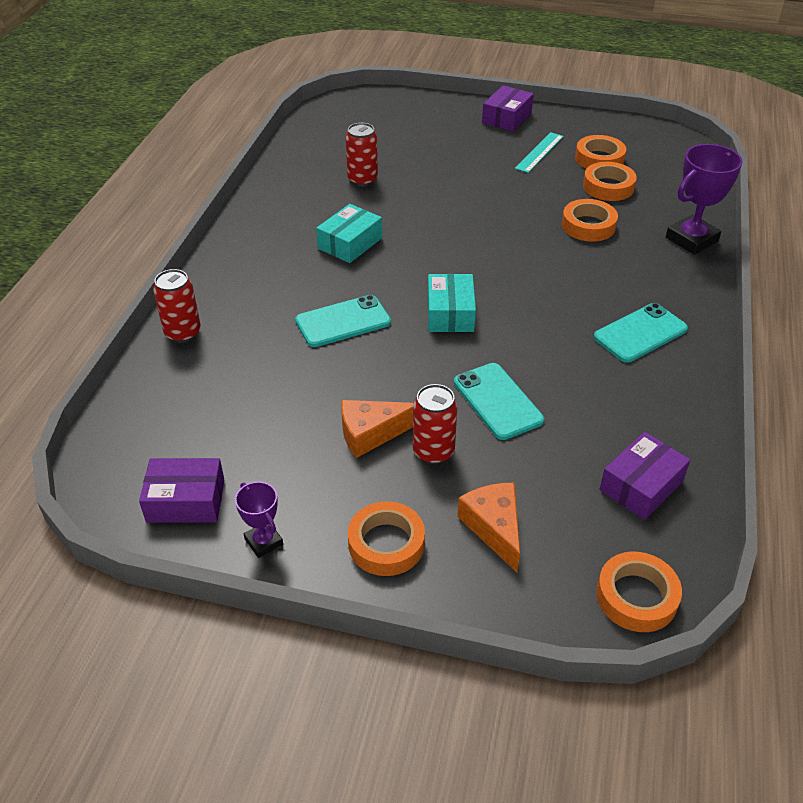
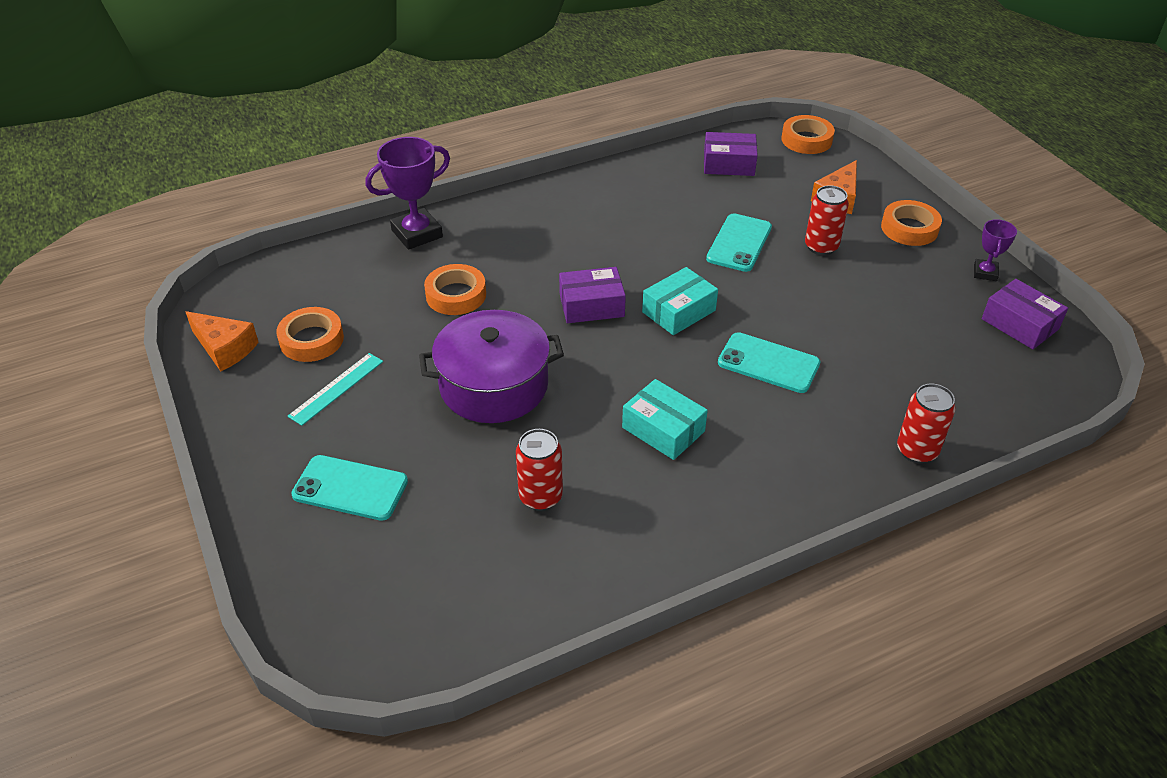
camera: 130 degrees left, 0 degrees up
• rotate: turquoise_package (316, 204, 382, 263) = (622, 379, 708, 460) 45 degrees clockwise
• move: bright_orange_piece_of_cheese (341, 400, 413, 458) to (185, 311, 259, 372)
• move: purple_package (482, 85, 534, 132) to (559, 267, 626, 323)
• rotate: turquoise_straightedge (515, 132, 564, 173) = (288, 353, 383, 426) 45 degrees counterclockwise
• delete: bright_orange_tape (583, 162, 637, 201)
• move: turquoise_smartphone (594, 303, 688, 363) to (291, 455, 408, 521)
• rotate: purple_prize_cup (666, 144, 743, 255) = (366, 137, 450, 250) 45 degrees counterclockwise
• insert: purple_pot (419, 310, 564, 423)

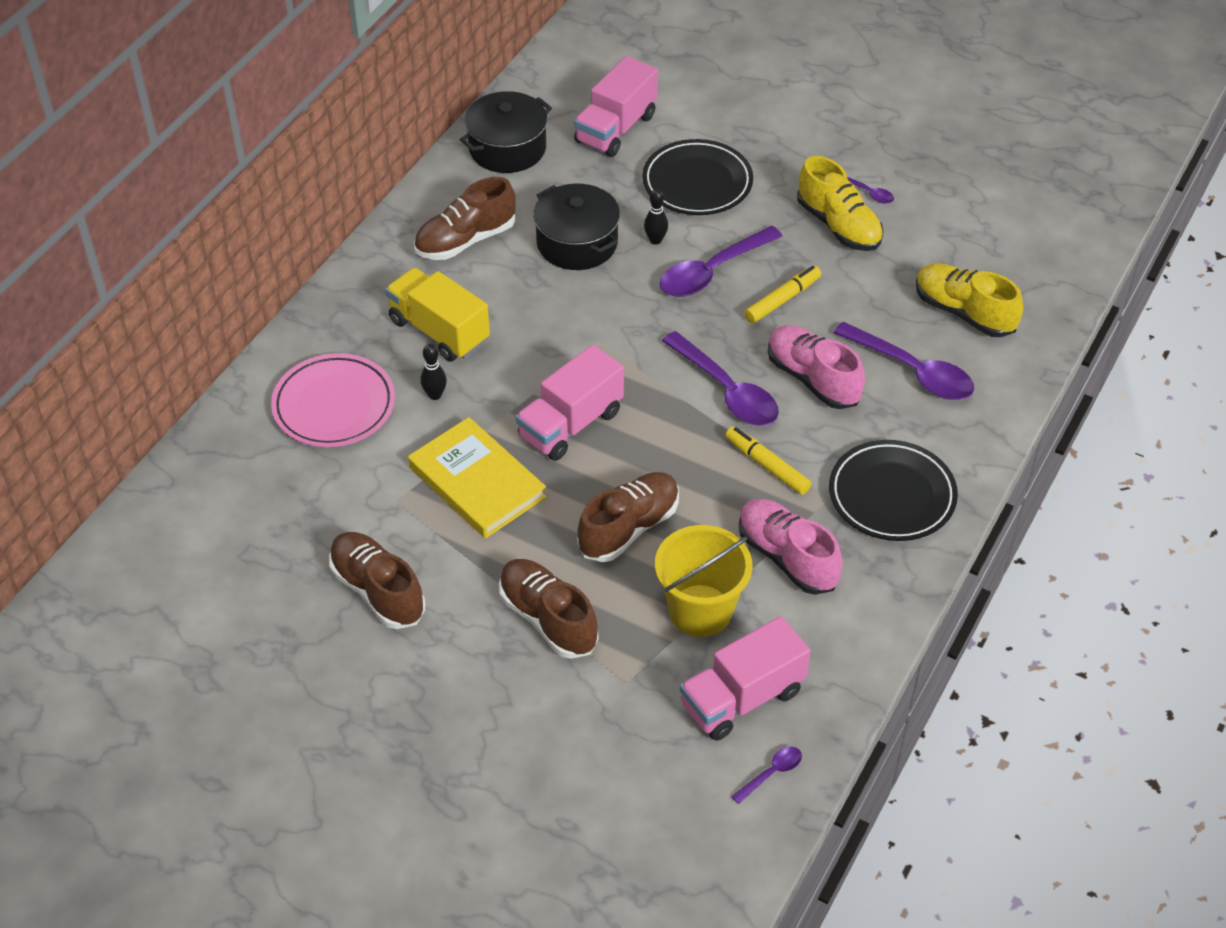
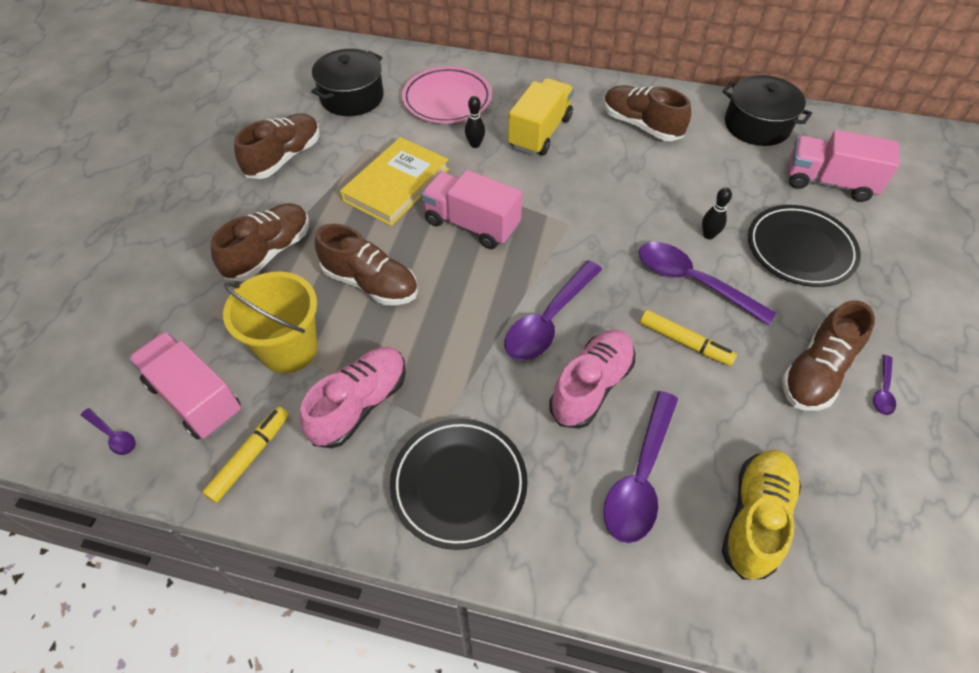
camera: 75 degrees right, 5 degrees up
• move: ebony_pot (533, 184, 620, 270) to (311, 49, 384, 116)
• move: bright_yellow_marker (725, 426, 812, 495) to (202, 406, 289, 503)
• recolor: bright_yellow_shoe (797, 156, 884, 251) to dark_brown_shoe (782, 300, 875, 411)

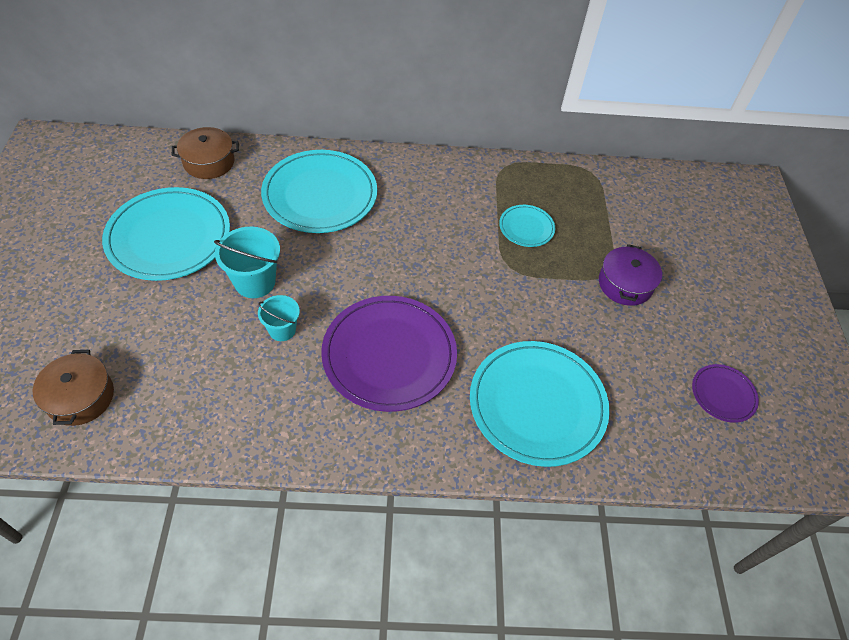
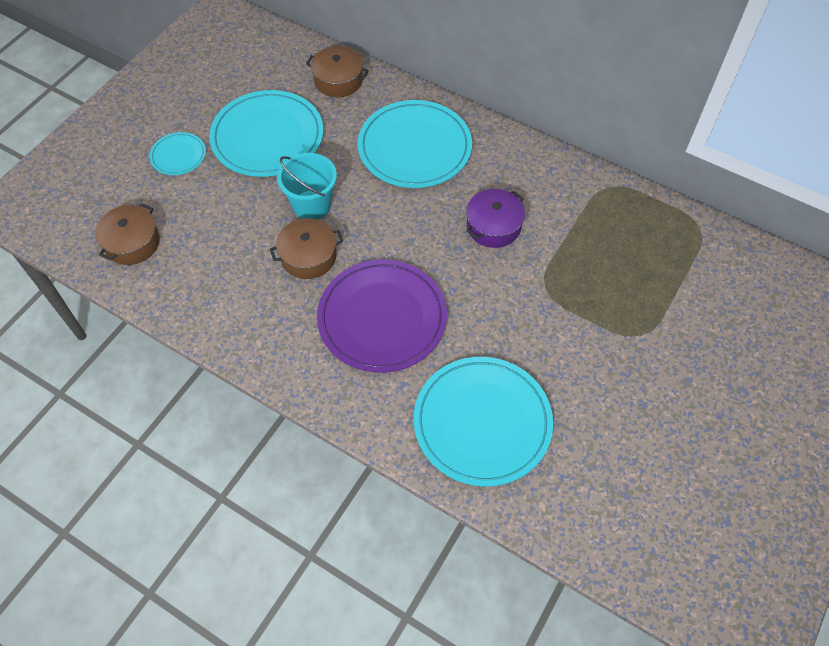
camera: 35 degrees right, 5 degrees up
• replace: turquoise_pail (258, 295, 300, 341) to dark_brown_pot (270, 218, 343, 279)
• move: turquoise_plate (499, 205, 555, 247) to (150, 132, 206, 175)
• move: purple_pot (599, 244, 662, 306) to (466, 189, 525, 248)
• delete: purple_plate (692, 364, 759, 423)

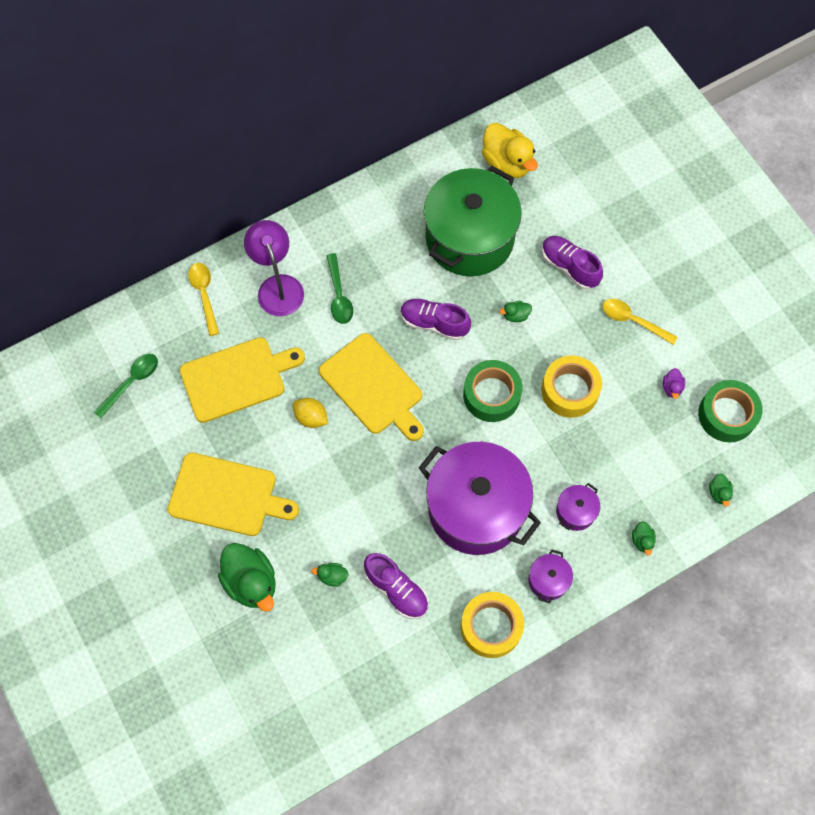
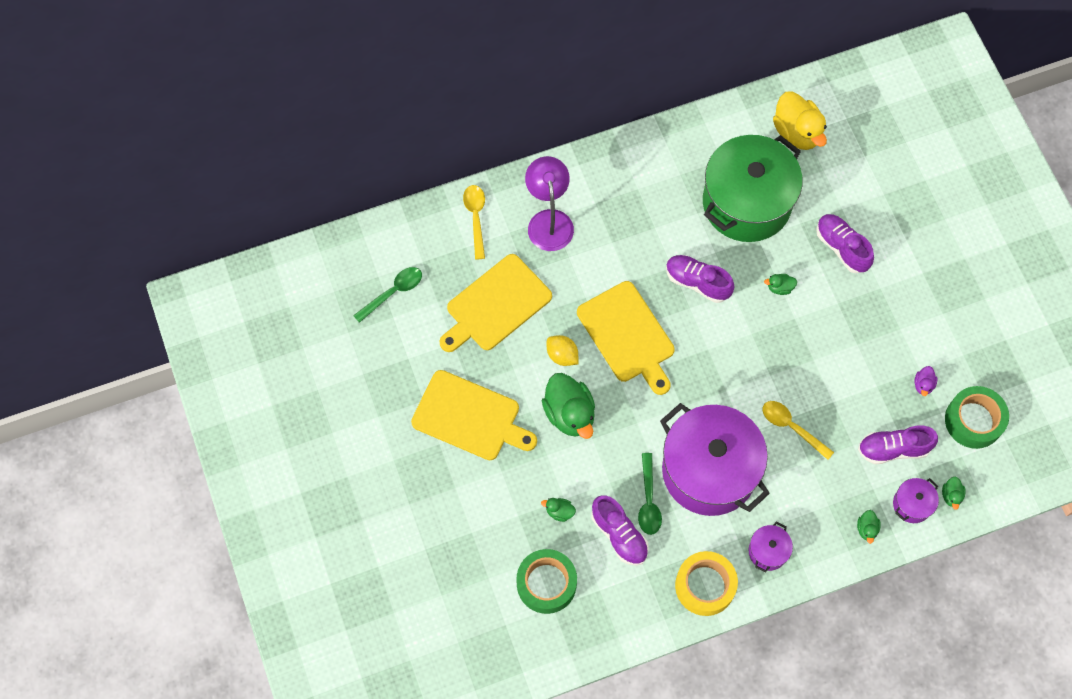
camera: 10 degrees right, 0 degrees up
• rotate: bright_yellow_cutting_board (180, 337, 305, 423) = (439, 254, 552, 352) 150 degrees clockwise
• move: emerald_duck (218, 543, 276, 612) to (542, 373, 595, 439)
• move: emerald_teaspoon (326, 253, 353, 324) to (638, 453, 662, 535)
• move: emerald_tape (463, 360, 522, 422) to (517, 549, 577, 614)
• delete: bright_yellow_tape (541, 356, 602, 418)
• move: purple_pot (556, 483, 600, 531) to (893, 478, 939, 523)
• move: bright_yellow_teaspoon (602, 299, 678, 345) to (762, 401, 834, 460)
• insert: purple_shoe (858, 425, 938, 464)

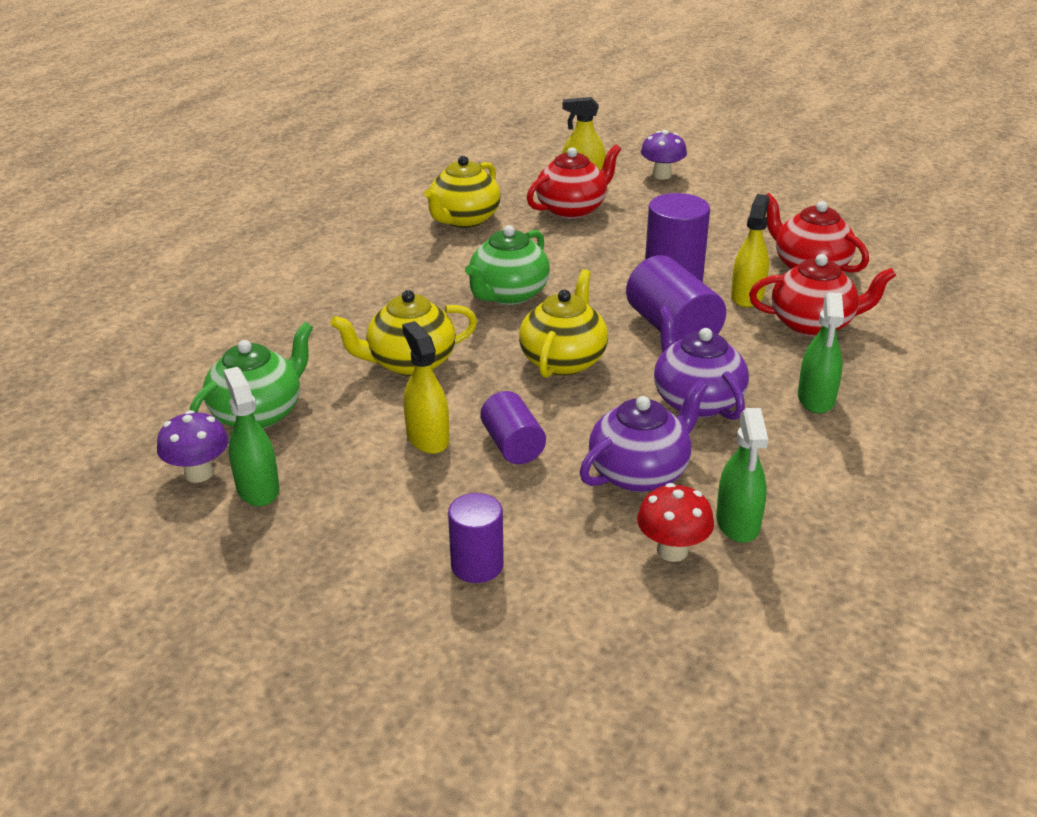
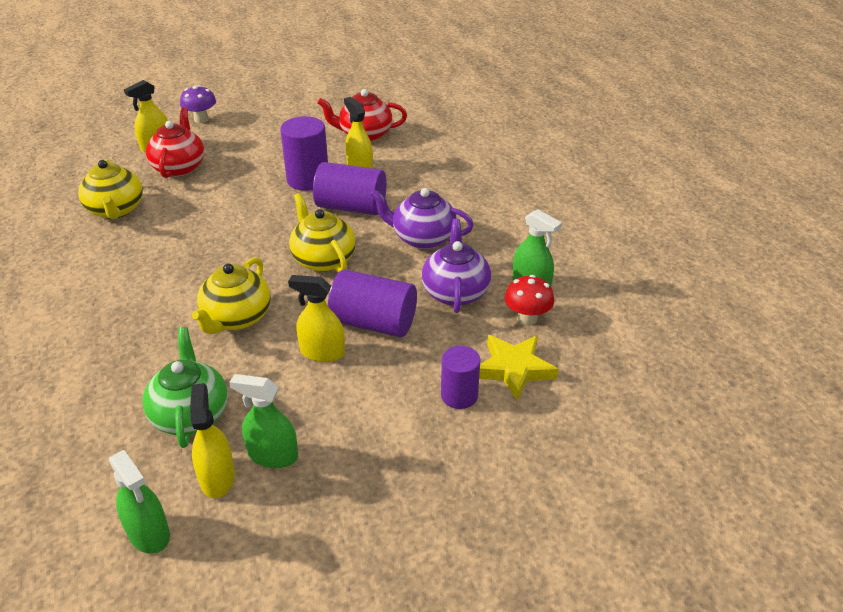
camera: 50 degrees left, 5 degrees up
• replace: purple_fungus (157, 410, 229, 483) to bright_yellow_sprayer (190, 383, 235, 498)
• delete: emerald_teapot (465, 225, 550, 305)
• resize: purple_cylinder_shape (480, 391, 546, 464) = (328, 270, 417, 337) x1.57
• delete: red_teapot (749, 254, 896, 337)
• move: emerald_sprayer (798, 292, 844, 413) to (109, 450, 170, 554)
• insert: bright_yellow_star_shape (479, 335, 558, 401)

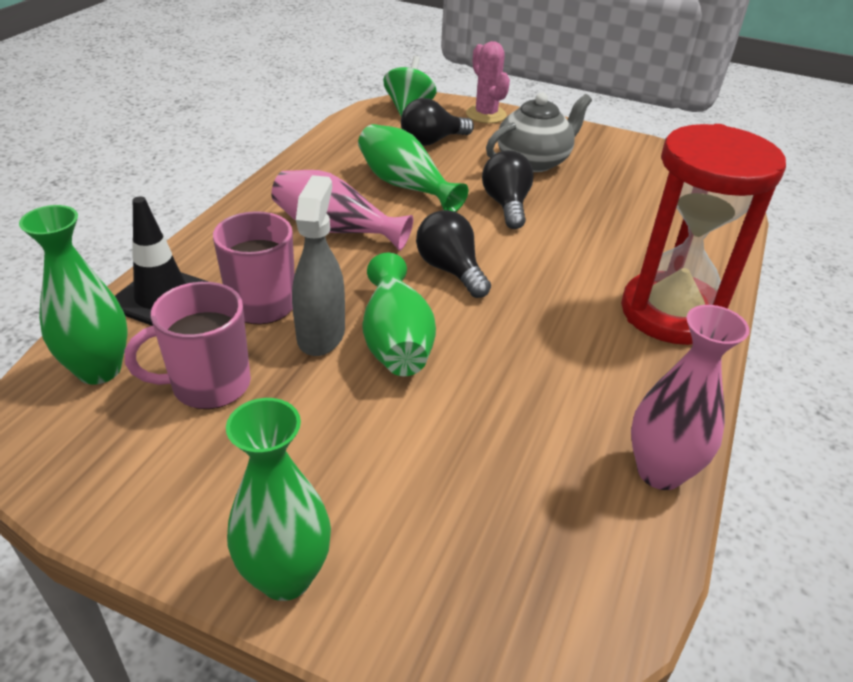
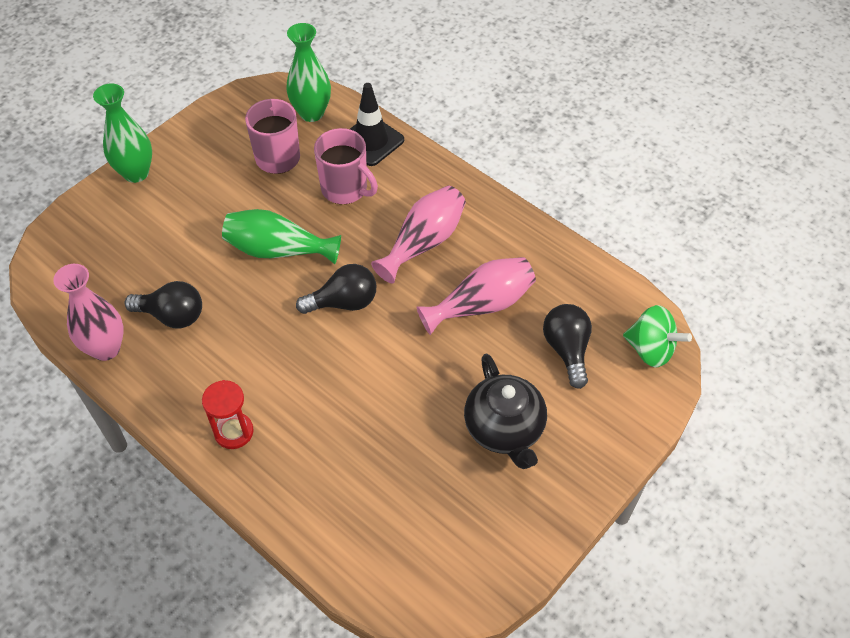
camera: 110 degrees right, 15 degrees up
• delete: grey_sprayer (292, 175, 345, 356)
• recolor: emerald_vase (358, 124, 468, 212) to pink_vase (417, 257, 536, 335)
• delete: pink_saguaro_cactus (466, 41, 510, 123)
• move: ebony_bulb (482, 150, 534, 229) to (124, 281, 202, 328)
• recolor: grey_teapot (486, 92, 592, 172) to ebony_teapot (464, 353, 547, 469)
• resize: red_sand_timer (621, 124, 786, 345) = (202, 380, 253, 449) x0.47

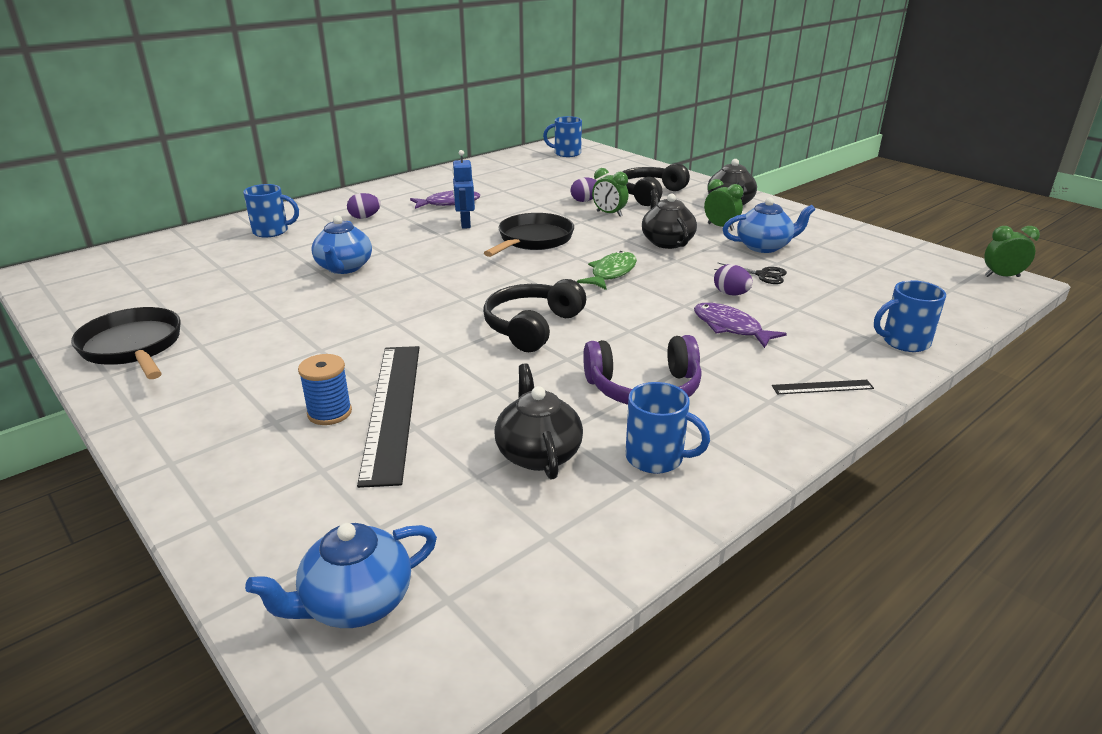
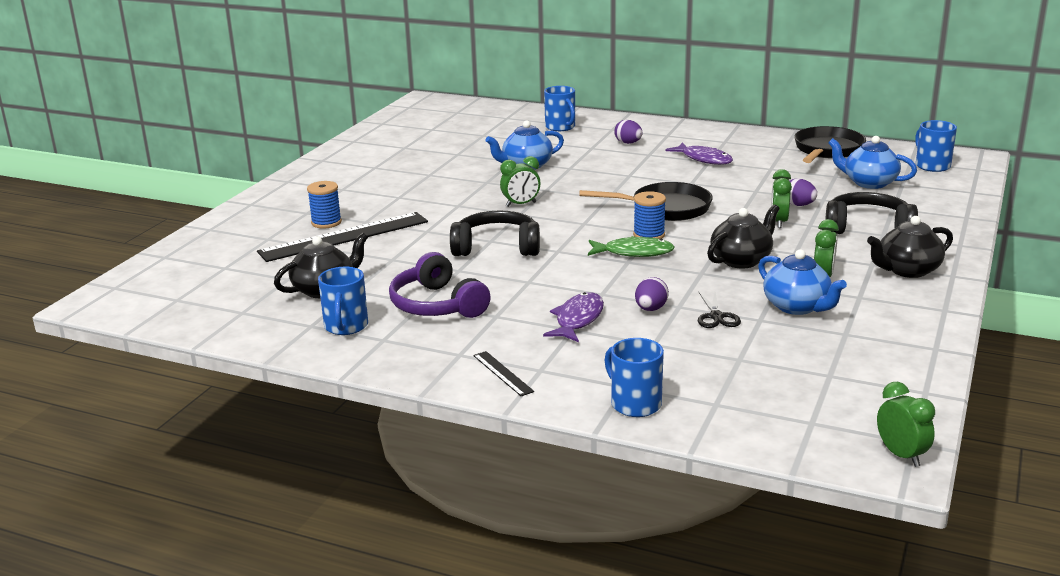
camera: 65 degrees right, 5 degrees down
• move: ebony_frying_pan (71, 307, 181, 379) to (794, 126, 866, 163)
• move: blue_teapot (245, 523, 437, 628) to (828, 136, 917, 189)
• delete: blue_toy_robot (452, 150, 475, 229)
• insert: emerald_alarm_clock (500, 156, 541, 207)
• insert: blue_bobbin (633, 191, 666, 239)

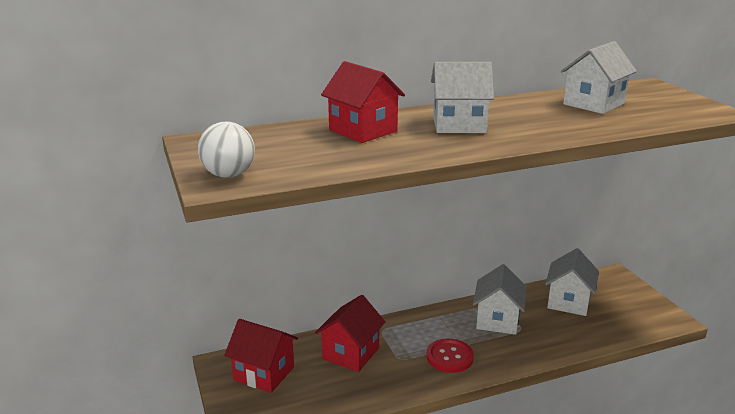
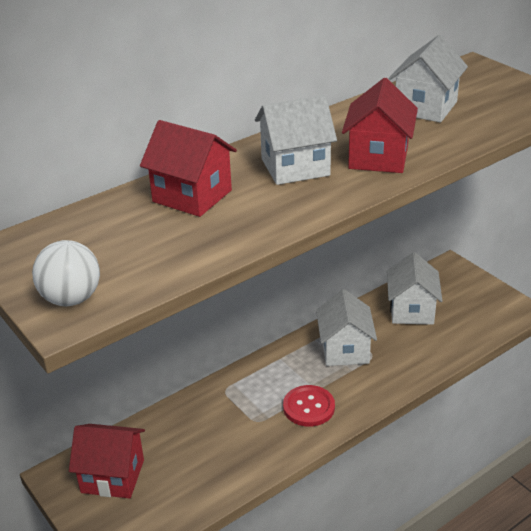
camera: 15 degrees left, 10 degrees up
• move: red_house (315, 295, 385, 372) to (342, 78, 418, 173)

